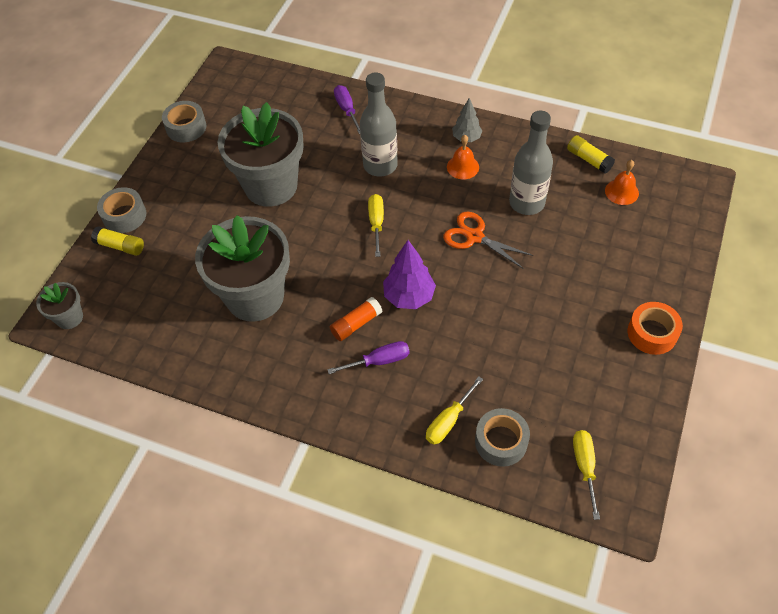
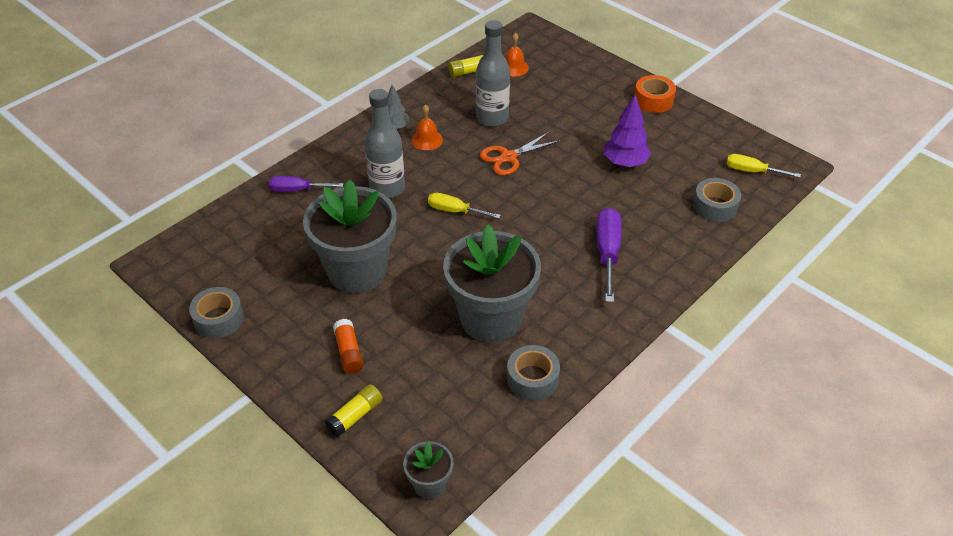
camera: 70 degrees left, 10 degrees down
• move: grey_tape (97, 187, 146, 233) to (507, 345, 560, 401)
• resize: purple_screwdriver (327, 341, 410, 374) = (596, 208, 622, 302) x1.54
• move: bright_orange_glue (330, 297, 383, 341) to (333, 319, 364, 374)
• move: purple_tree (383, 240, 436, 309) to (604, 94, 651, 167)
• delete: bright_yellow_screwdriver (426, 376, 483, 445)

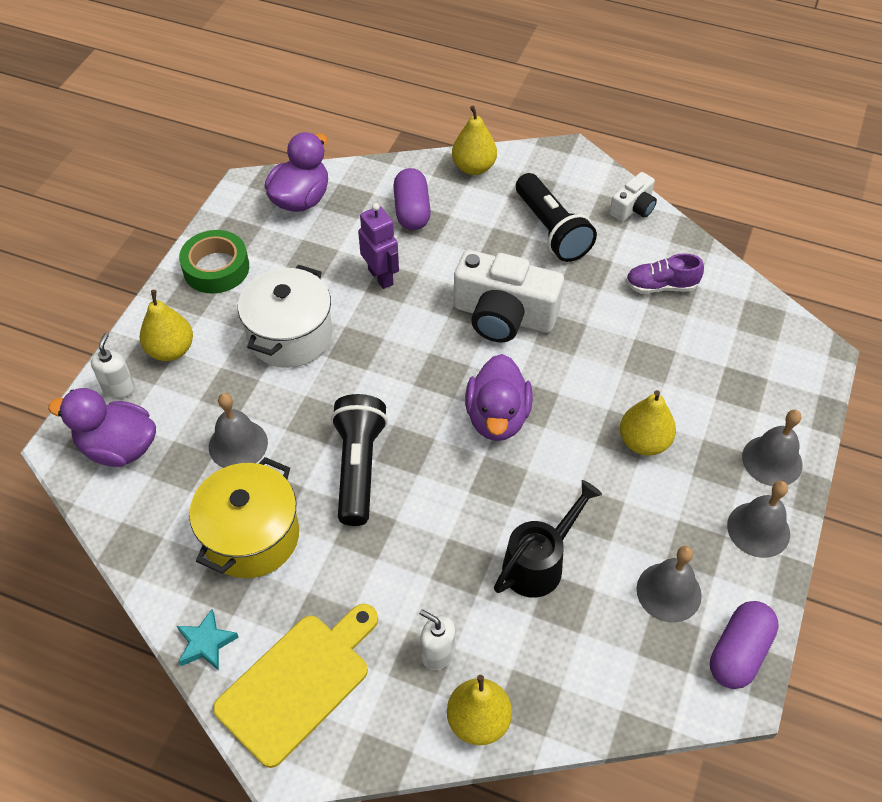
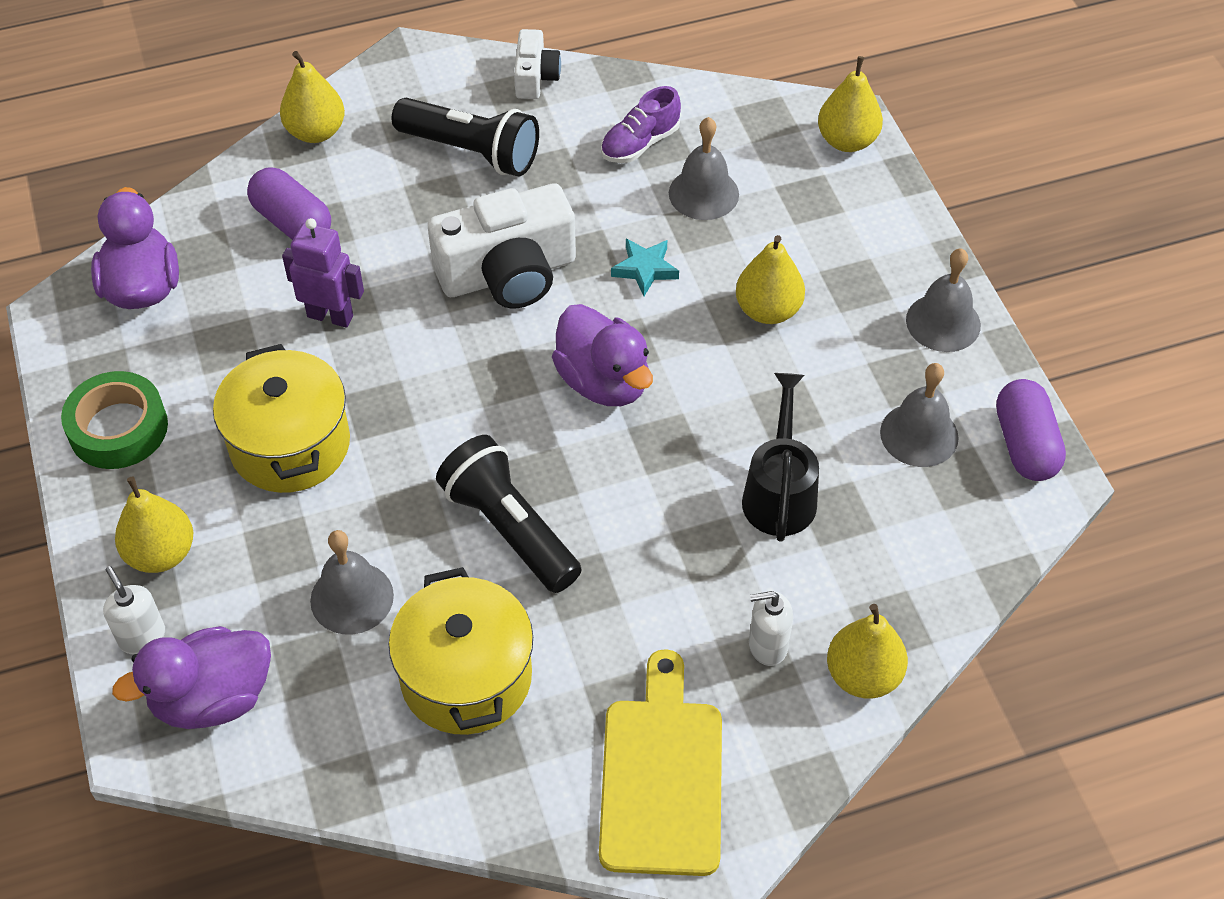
camera: 40 degrees left, 0 degrees up
• move: turquoise_star_shape (177, 609, 239, 671) to (611, 239, 679, 296)
• recolor: snow-white_pot (238, 265, 332, 368) to bright_yellow_pot (213, 344, 350, 493)
• move: grey_bell (742, 410, 803, 486) to (669, 117, 739, 220)
• insert: bright_yellow_pear_fruit (818, 56, 883, 152)

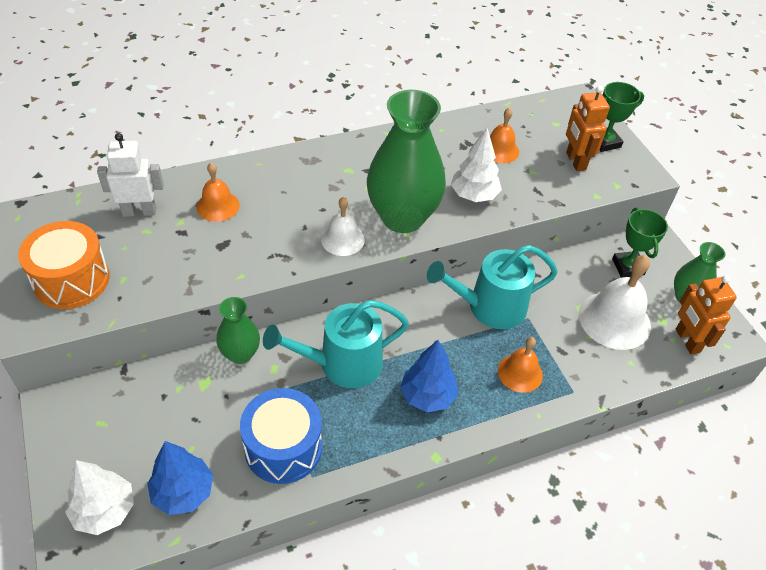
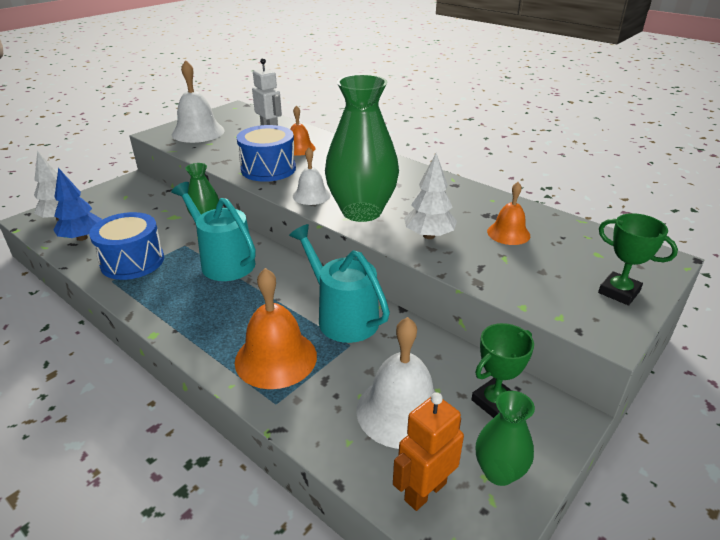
camera: 65 degrees right, 15 degrees down
• replace: bright_orange_toy_drum (18, 221, 110, 309) to snow-white_bell (172, 60, 225, 143)
• delete: blue_tree (400, 340, 458, 412)
• resize: bright_orange_bell (498, 337, 543, 393) = (235, 268, 317, 389) x1.69
• delete: bright_orange_toy_robot (566, 86, 610, 171)
• insert: blue_toy_drum (237, 125, 296, 182)

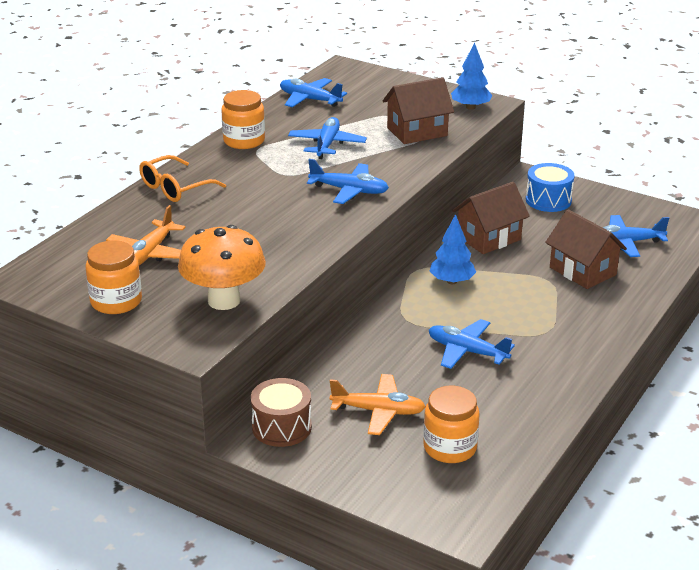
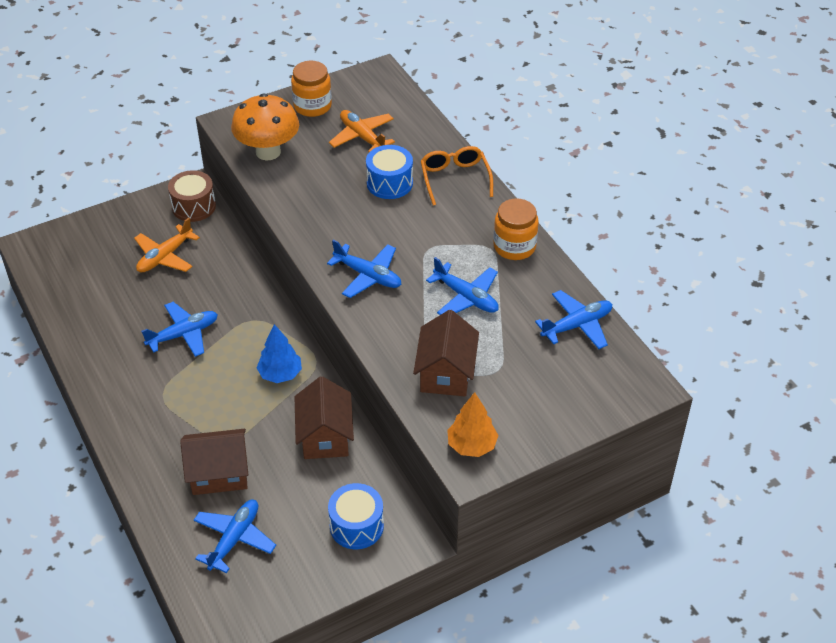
camera: 120 degrees right, 15 degrees up
• rotate: blue_plane (307, 159, 389, 204) = (327, 239, 401, 298) 105 degrees counterclockwise
• delete: bright_orange_preserve_jar (423, 386, 480, 463)
• recolor: blue_tree (451, 42, 493, 110) to bright_orange_tree (447, 392, 499, 457)
• insert: blue_toy_drum (366, 145, 413, 199)

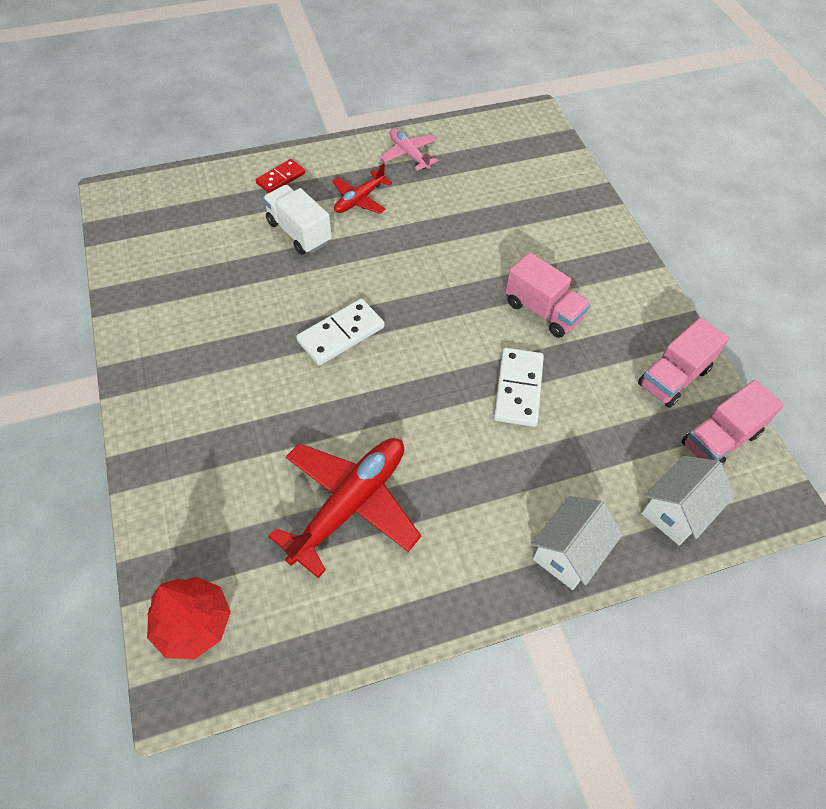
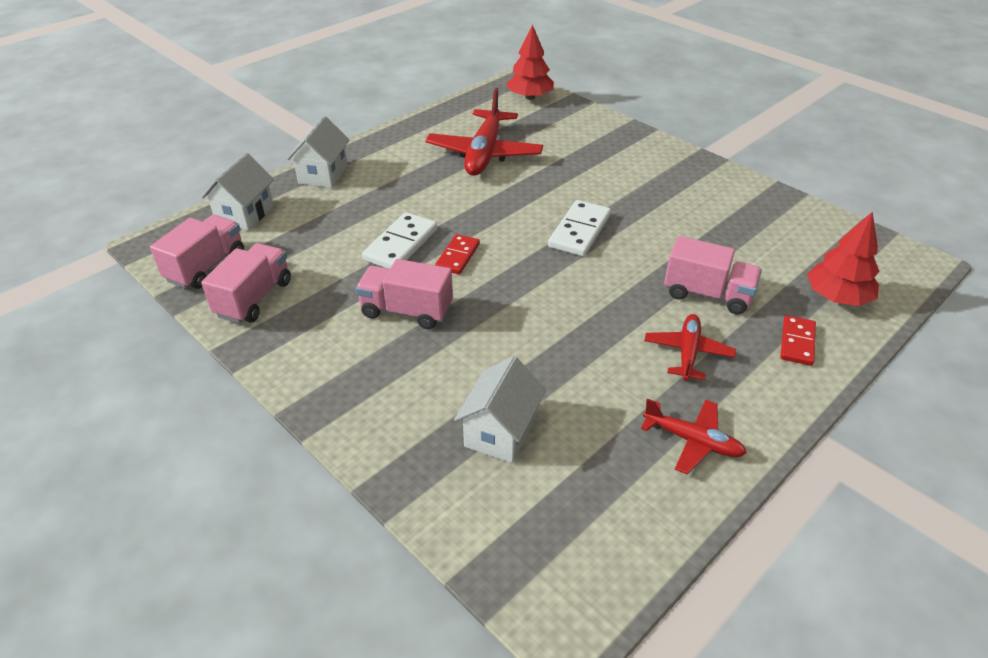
camera: 155 degrees right, 15 degrees down
• recolor: snow-white_lorry (263, 185, 332, 255) to pink_lorry (664, 236, 762, 314)
• recolor: pink_plane (380, 129, 438, 171) to red_plane (641, 398, 747, 474)
• rotate: snow-white_domino (494, 348, 544, 427) = (362, 212, 437, 269) 45 degrees clockwise
• insert: red_domino (435, 234, 480, 274)
• insert: snow-white_house (454, 356, 546, 463)
• insert: red_tree (807, 212, 880, 306)

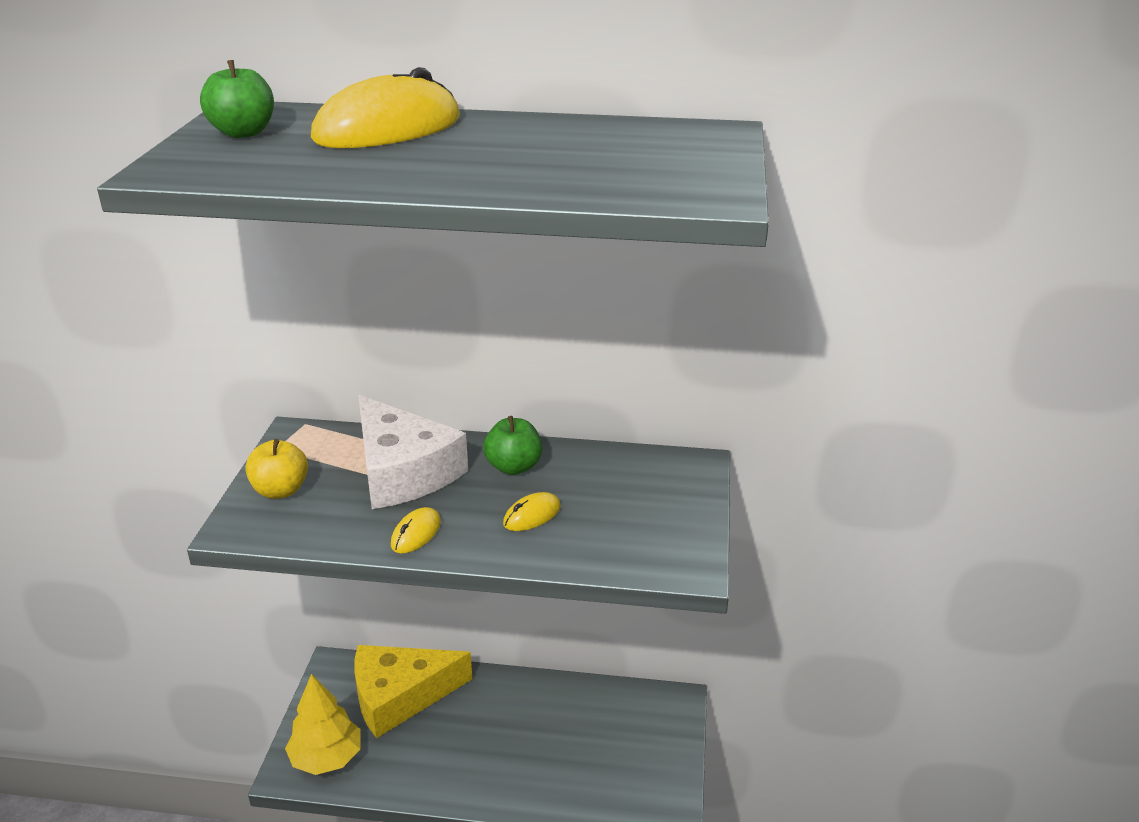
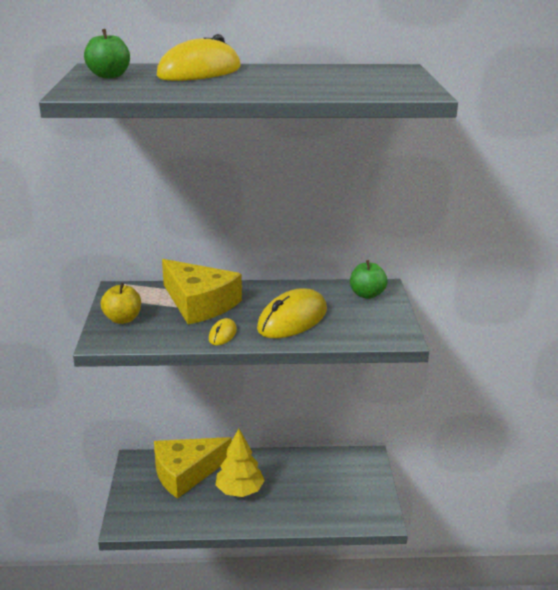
camera: 10 degrees left, 5 degrees down
• move: bright_yellow_tree (285, 674, 361, 775) to (216, 428, 265, 497)
• recolor: snow-white_piece_of_cheese (358, 395, 468, 509) to bright_yellow_piece_of_cheese (162, 259, 242, 325)
• move: emerald_toy_apple (483, 416, 542, 475) to (350, 260, 388, 299)
• resize: bright_yellow_PC_mouse (503, 492, 561, 531) = (257, 288, 327, 338) x2.12

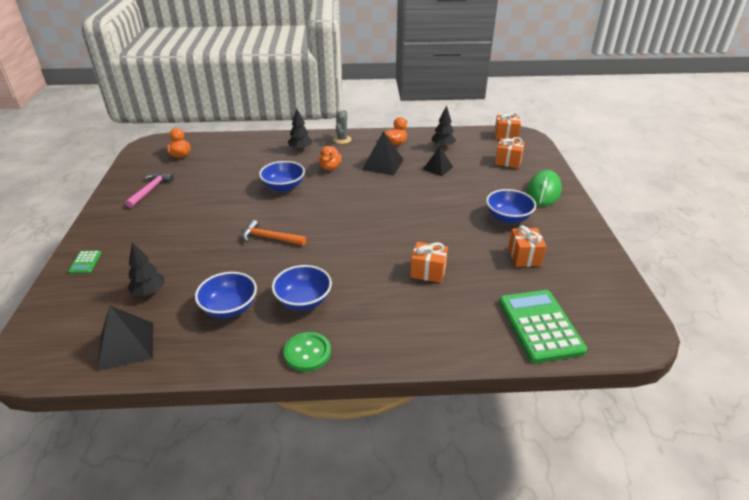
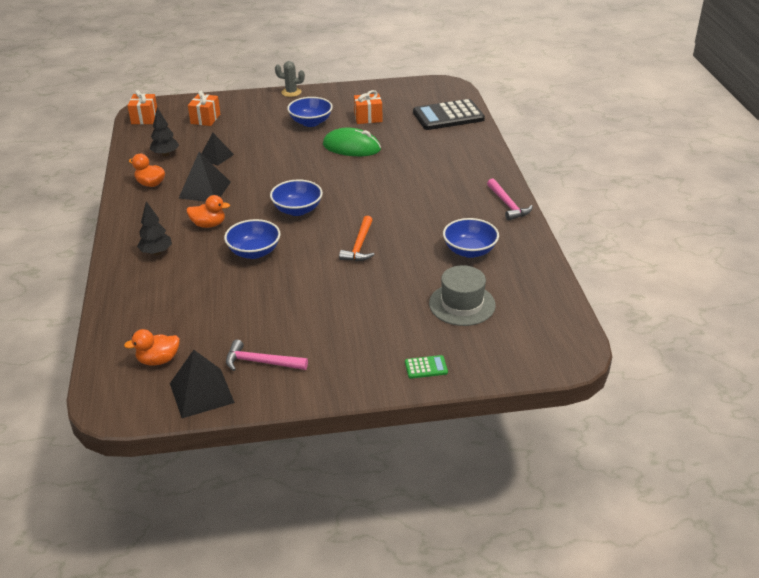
camera: 95 degrees left, 0 degrees up
• move: ebony_pyramid (97, 306, 153, 371) to (170, 350, 235, 418)
• replace: ebony_tree (128, 242, 165, 296) to grey_top_hat (429, 265, 496, 326)
• move: blue_serving_bowl (272, 265, 332, 310) to (270, 179, 323, 216)
• replace: emerald_sewing_button (284, 332, 331, 372) to pink_carpenter's_hammer (487, 178, 533, 221)
• move: grey_saguaro_cactus (333, 110, 351, 144) to (275, 61, 305, 97)
• delete: bright_orange_present (410, 242, 448, 283)
• recolor: emerald_pocket_calculator (499, 290, 587, 363) to ebony_pocket_calculator (413, 99, 485, 130)
• move: emerald_PC_mouse (527, 170, 562, 207) to (323, 128, 381, 156)

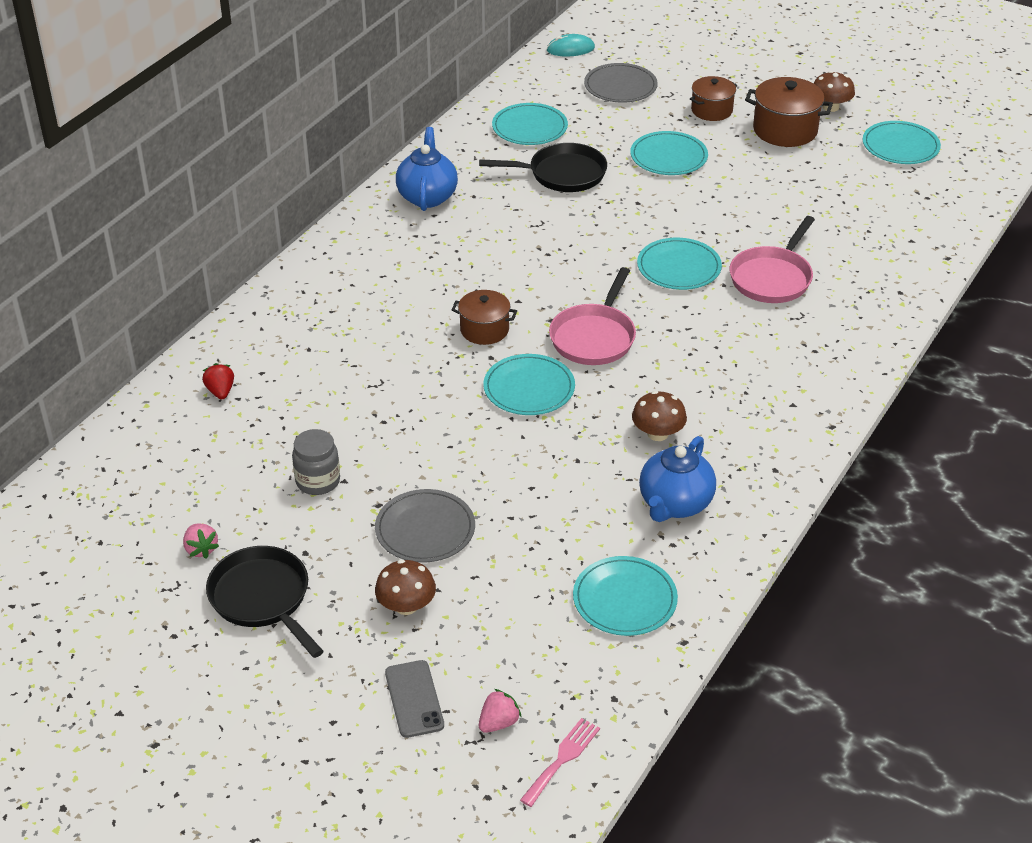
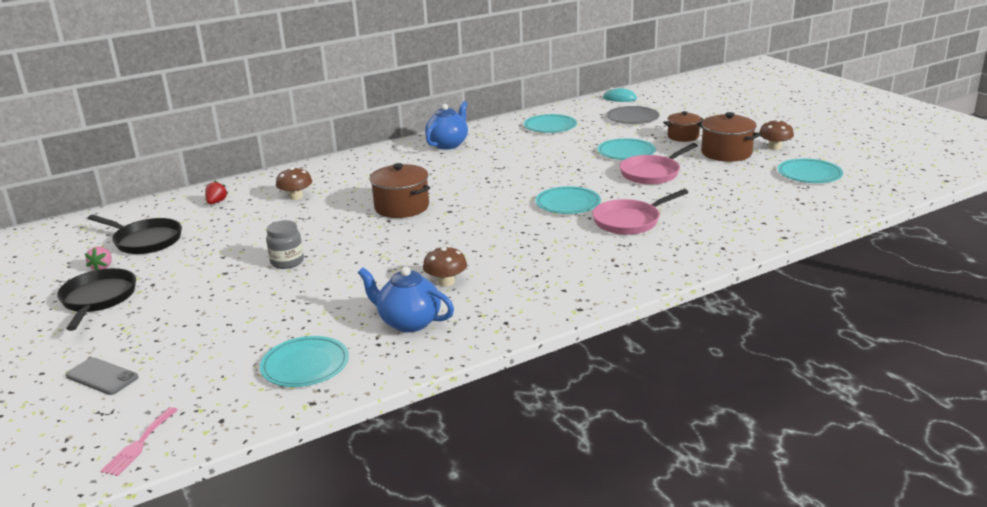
camera: 30 degrees right, 15 degrees down
• move: grey_preserve_jar (292, 429, 340, 495) to (266, 220, 304, 269)
• delete: grey_plate (375, 489, 475, 562)
• move: dark_brown_fungus (375, 559, 436, 615) to (276, 167, 312, 200)
• rotate: grey_smartphone (385, 660, 444, 738) = (66, 357, 138, 395) 75 degrees counterclockwise
• resize: dark_brown_pot (452, 290, 517, 345) = (370, 163, 430, 218) x1.53
• move: ebony_frying_pan (479, 143, 607, 192) to (88, 215, 182, 254)
• delete: pink_toy_strawberry (479, 689, 521, 733)
• delete: turquoise_plate (483, 354, 575, 415)
• rotate: pink_dinner_fork (520, 718, 600, 807) = (101, 407, 178, 476) 135 degrees clockwise
• move: pink_frying_pan (549, 267, 636, 365) to (619, 143, 698, 184)
• rotate: blue_teapot (639, 436, 716, 522) = (358, 267, 454, 332) 60 degrees clockwise

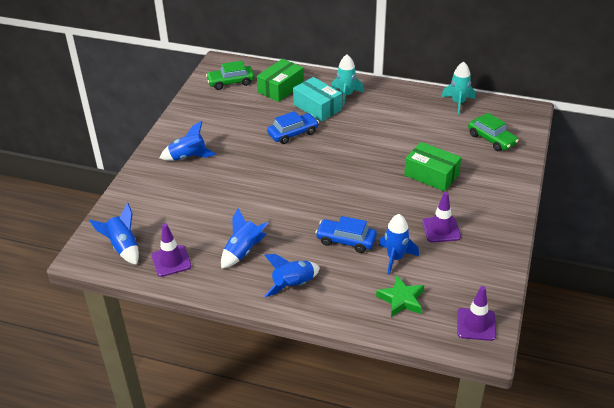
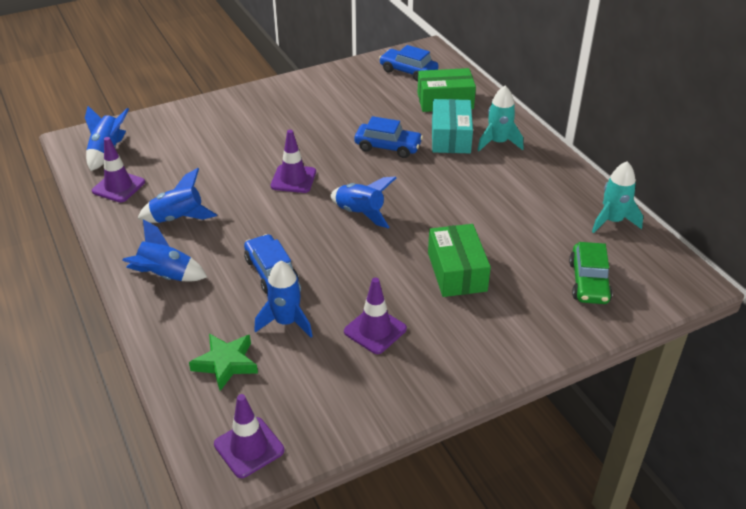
camera: 45 degrees right, 0 degrees up
• move: blue_spaceship (160, 121, 216, 161) to (330, 177, 396, 228)
• recolor: emerald_automobile (206, 61, 254, 90) to blue_automobile (379, 45, 439, 82)
• insert: purple_safety_cone (271, 130, 316, 193)

